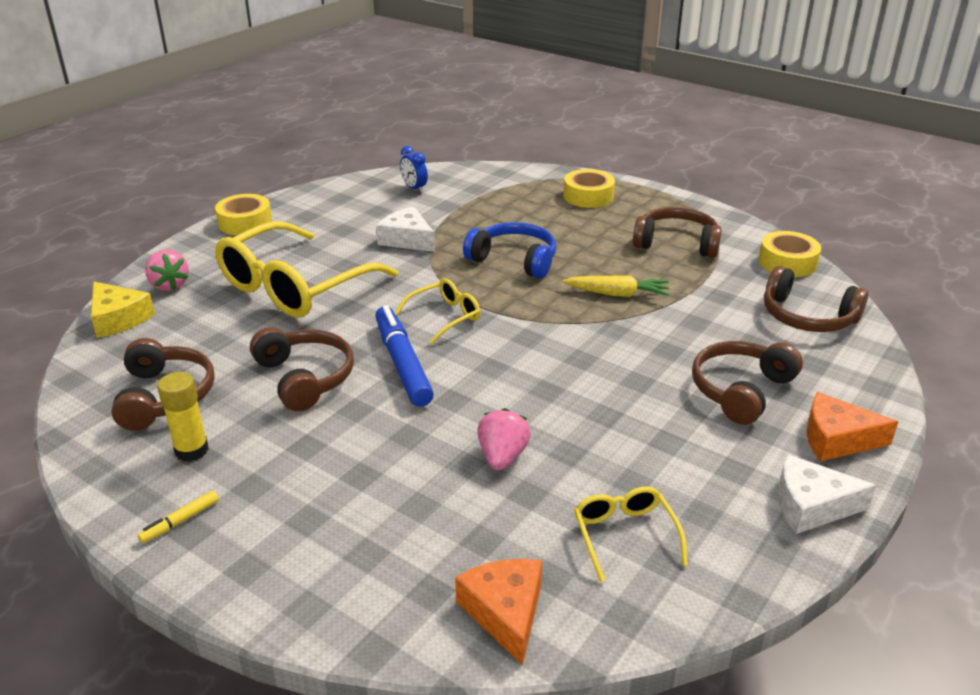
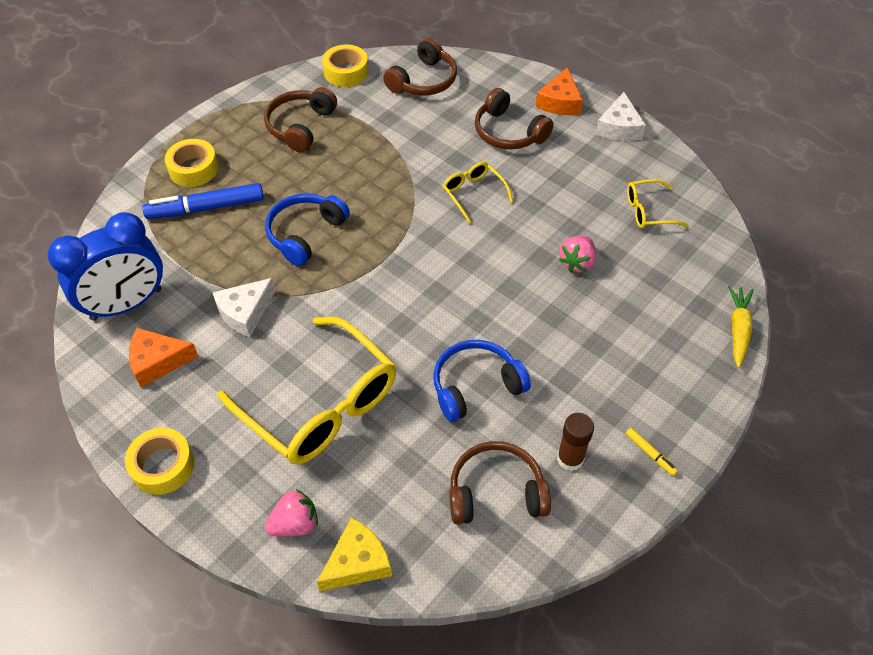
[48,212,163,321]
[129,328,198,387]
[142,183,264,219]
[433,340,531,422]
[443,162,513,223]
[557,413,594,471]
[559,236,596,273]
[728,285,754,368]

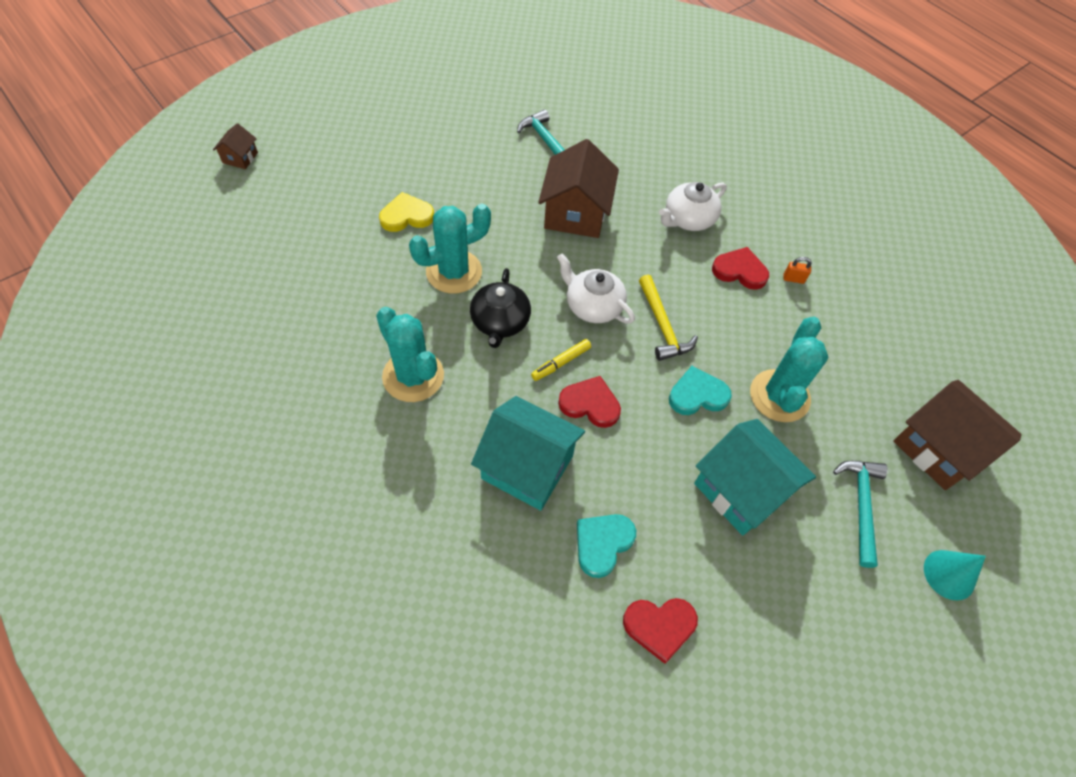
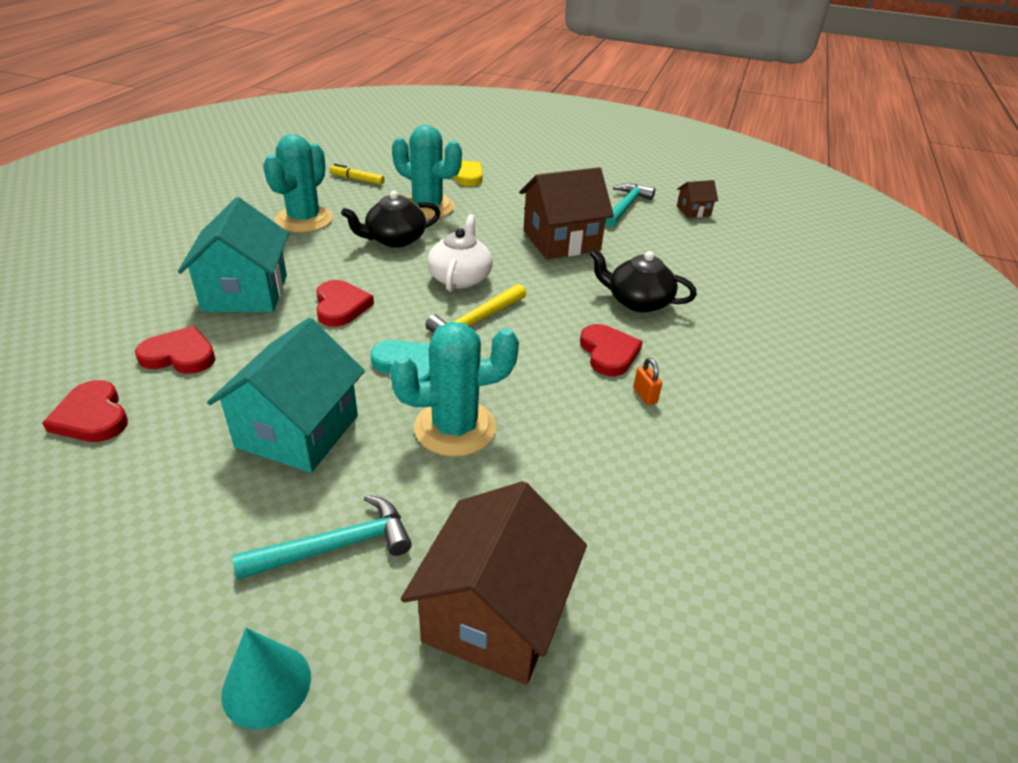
[135,326,216,374]
[330,164,385,185]
[590,249,697,313]
[677,180,718,218]

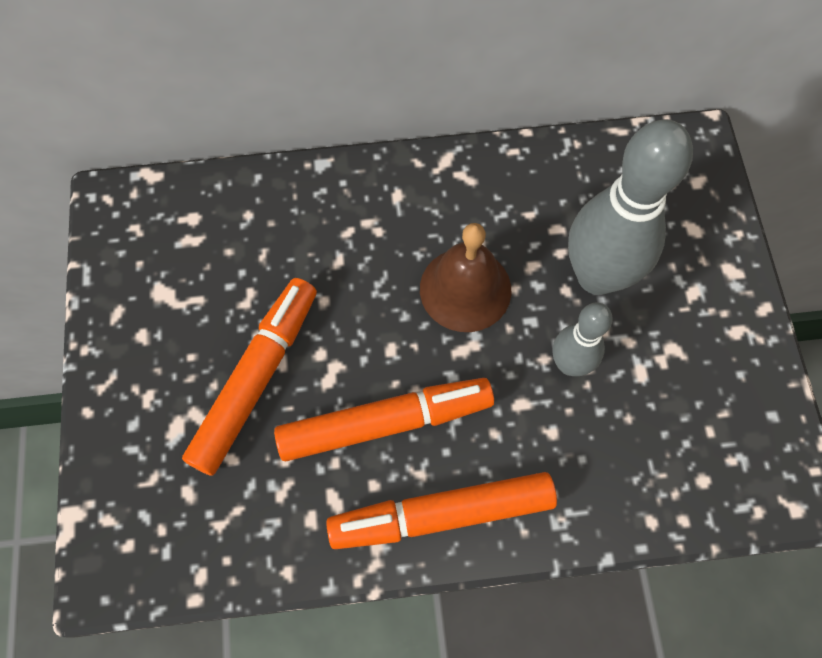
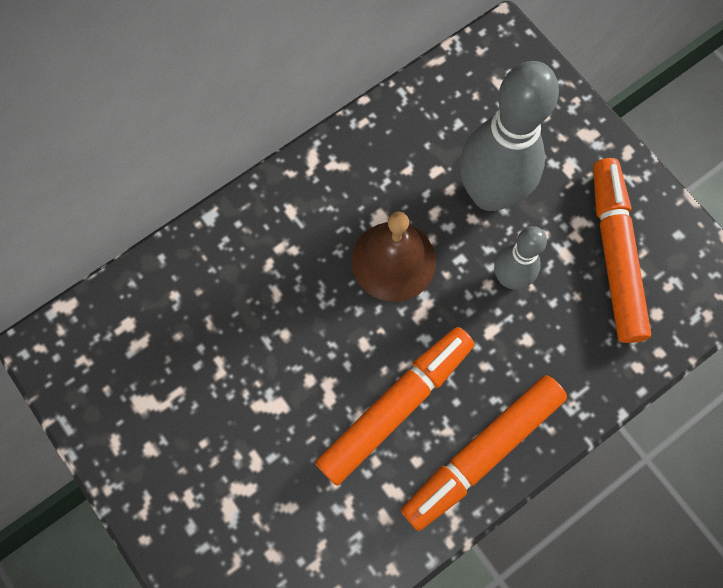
[593,158,651,343]

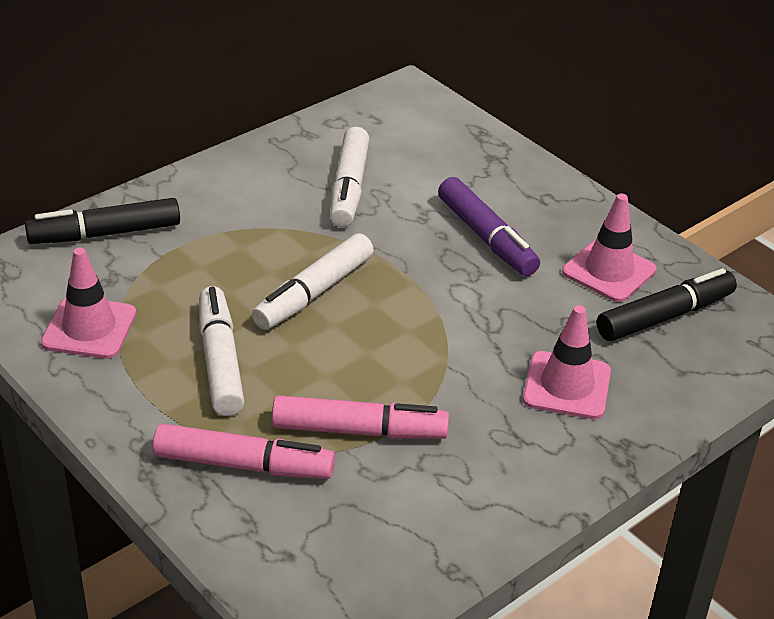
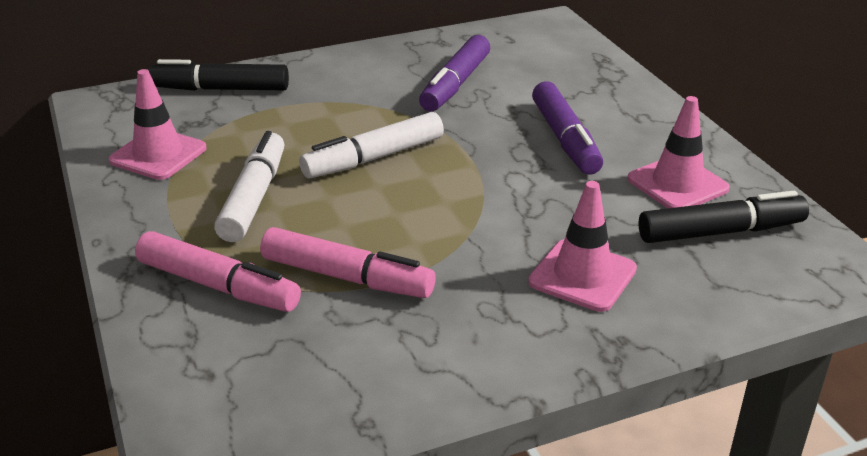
[419,35,490,111]

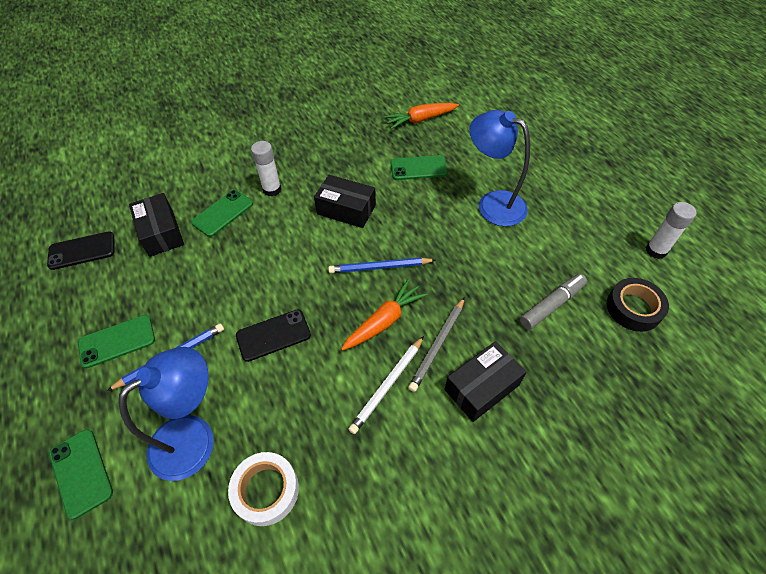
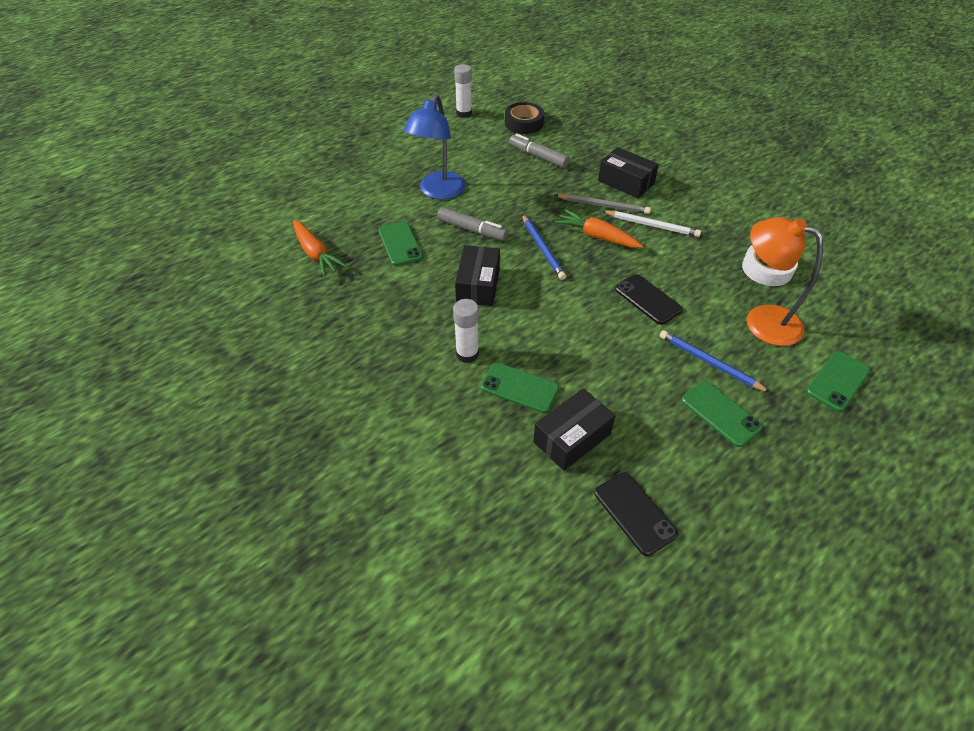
[437,207,508,241]
[747,217,823,346]

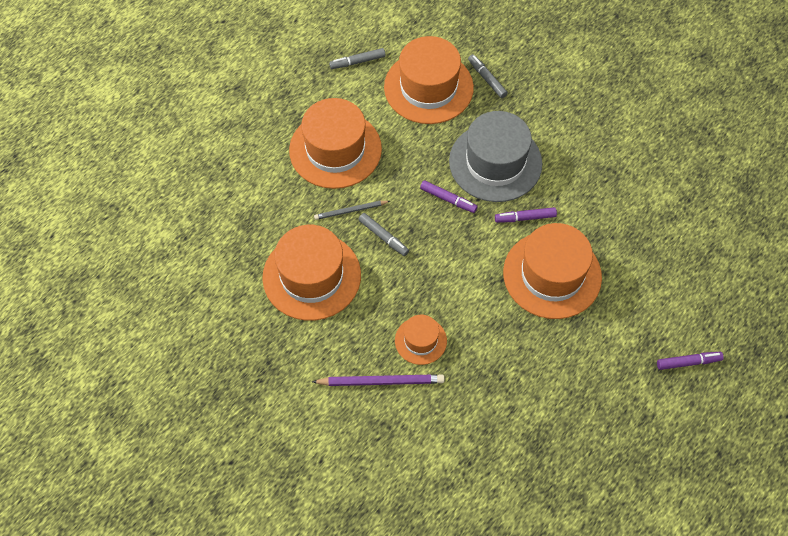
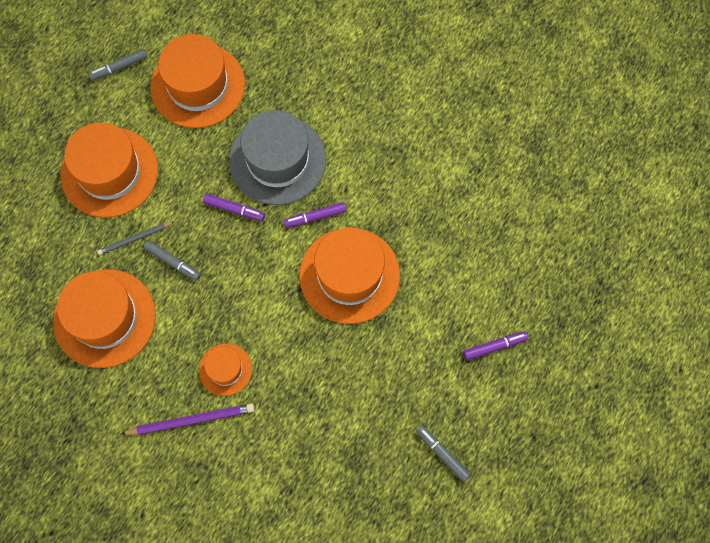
[416,426,471,482]

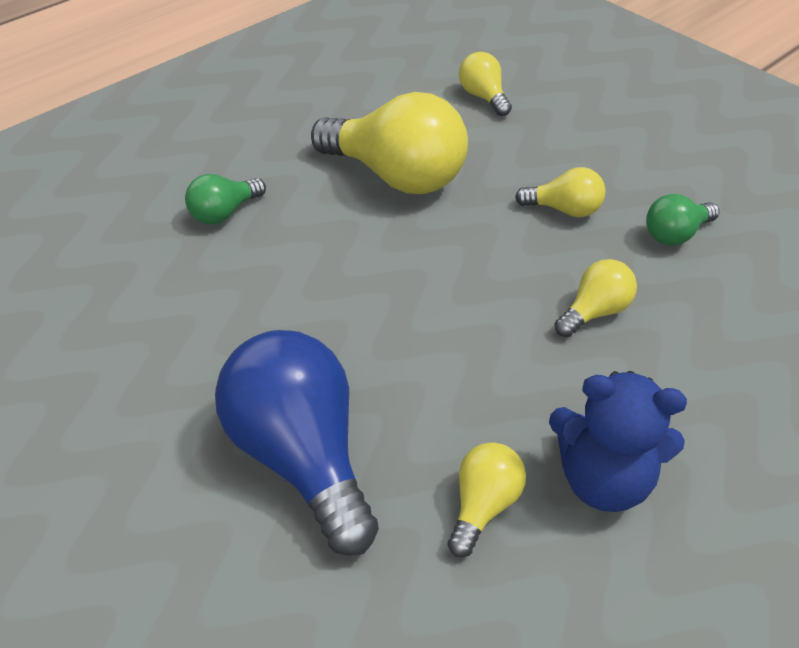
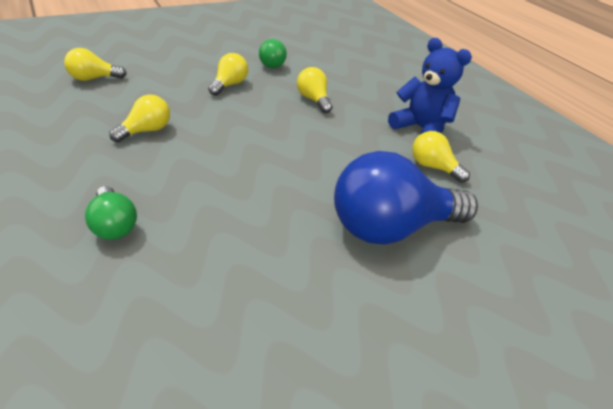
[109,95,170,142]
[388,38,472,135]

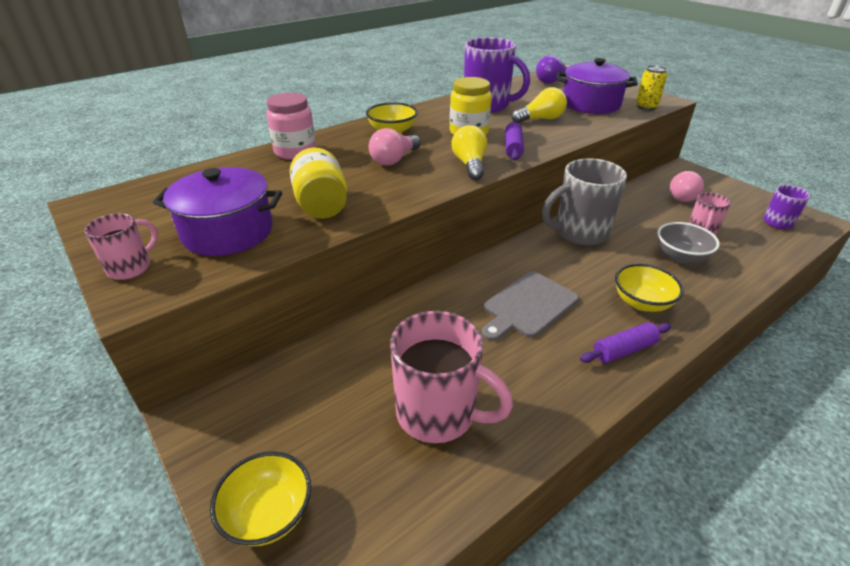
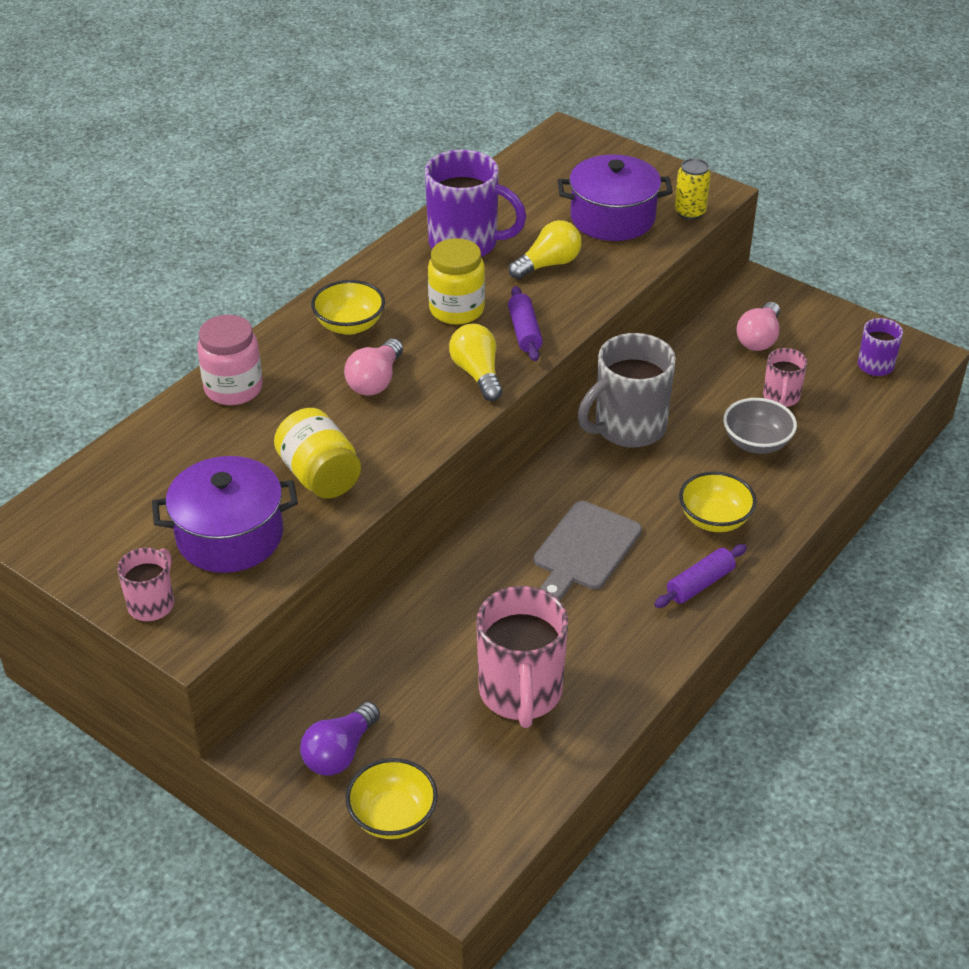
[300,702,380,776]
[476,586,568,728]

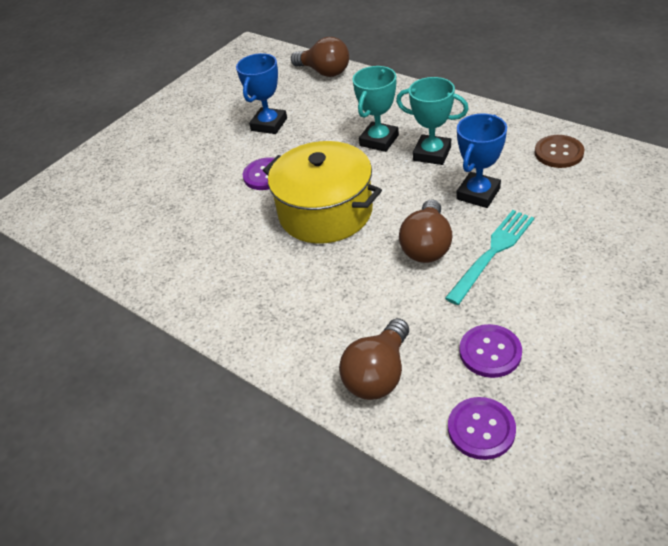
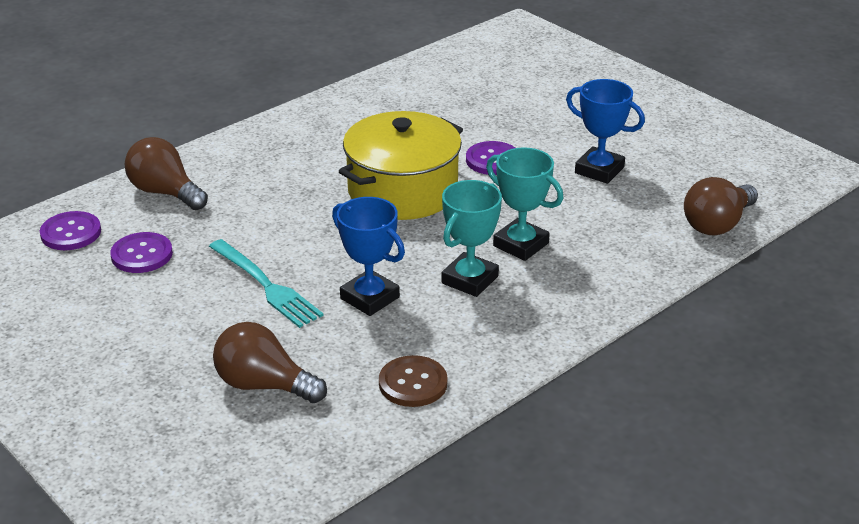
[213,322,327,403]

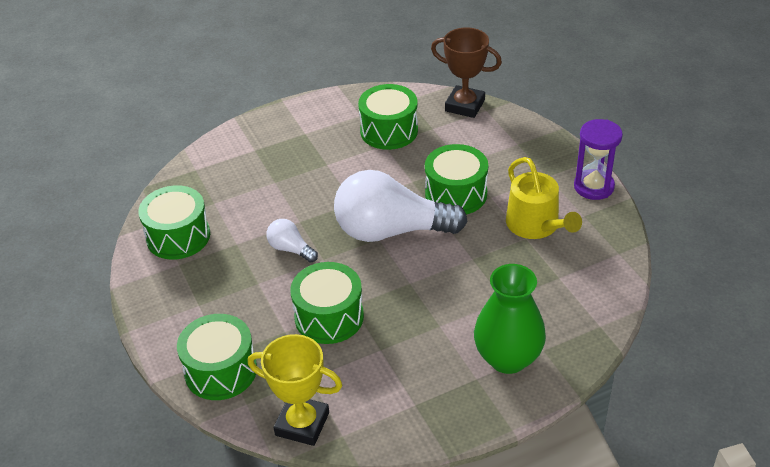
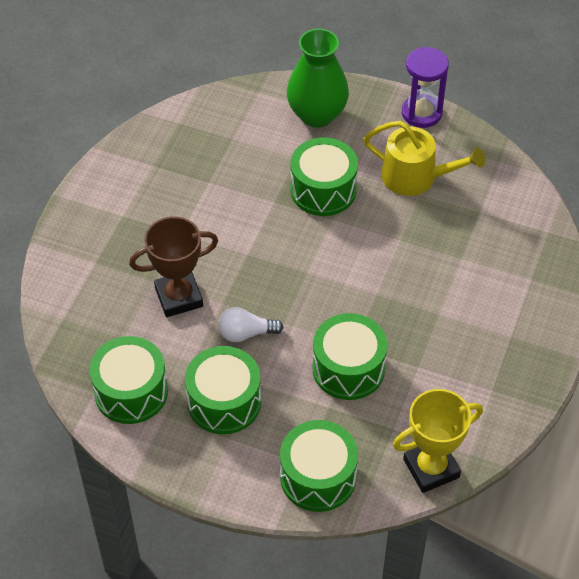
[129,216,218,317]
[185,346,261,434]
[287,28,349,128]
[334,170,467,242] (first image)

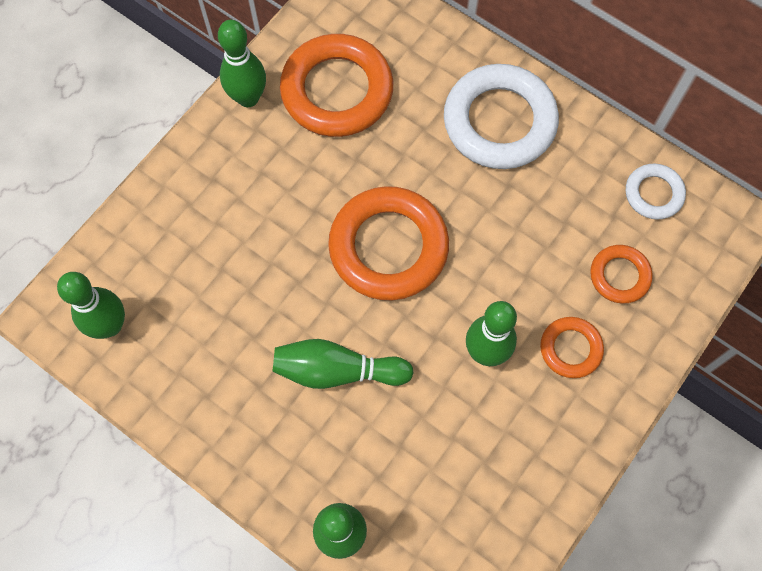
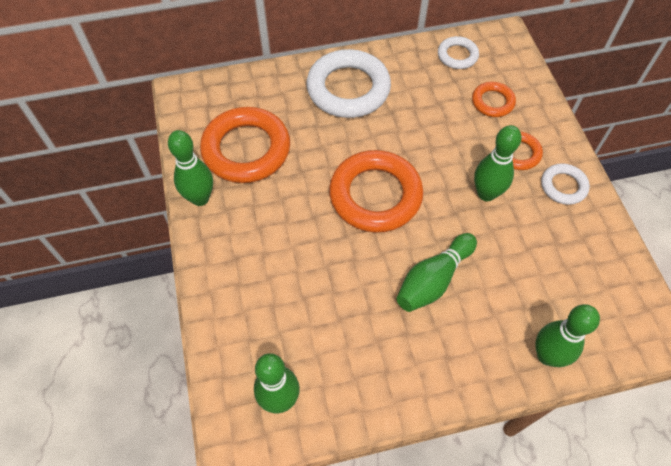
[541,163,590,205]

